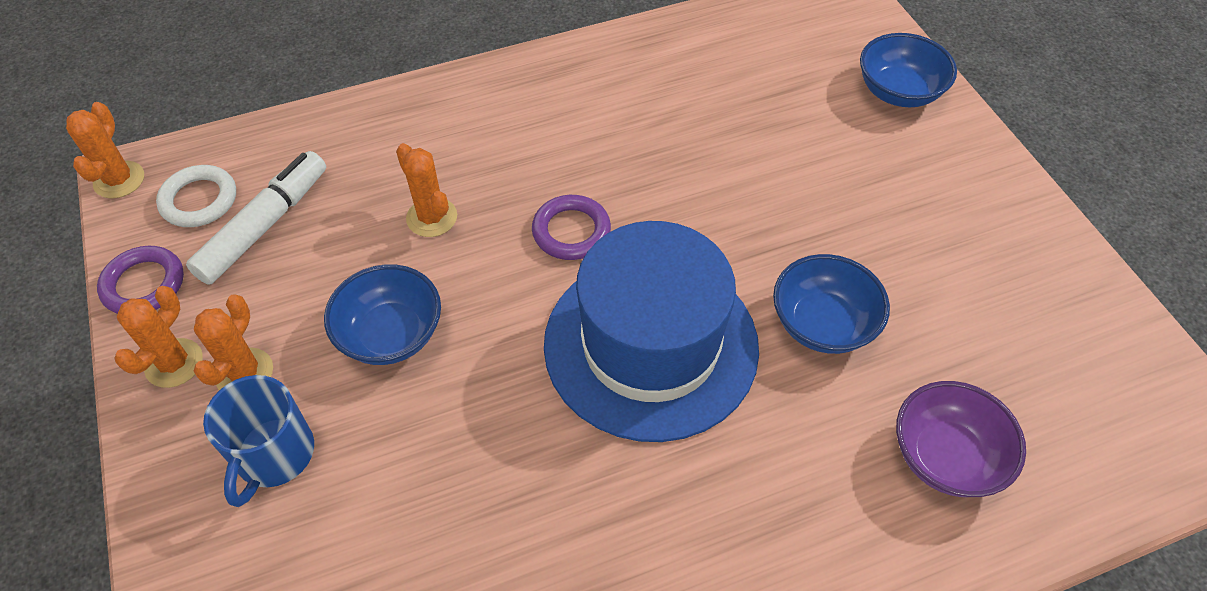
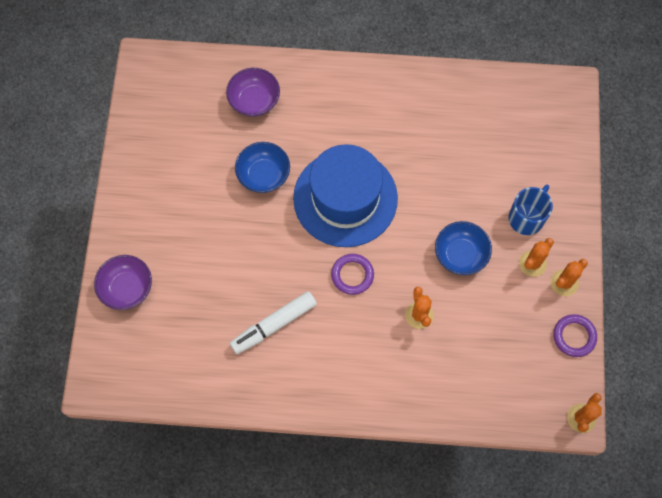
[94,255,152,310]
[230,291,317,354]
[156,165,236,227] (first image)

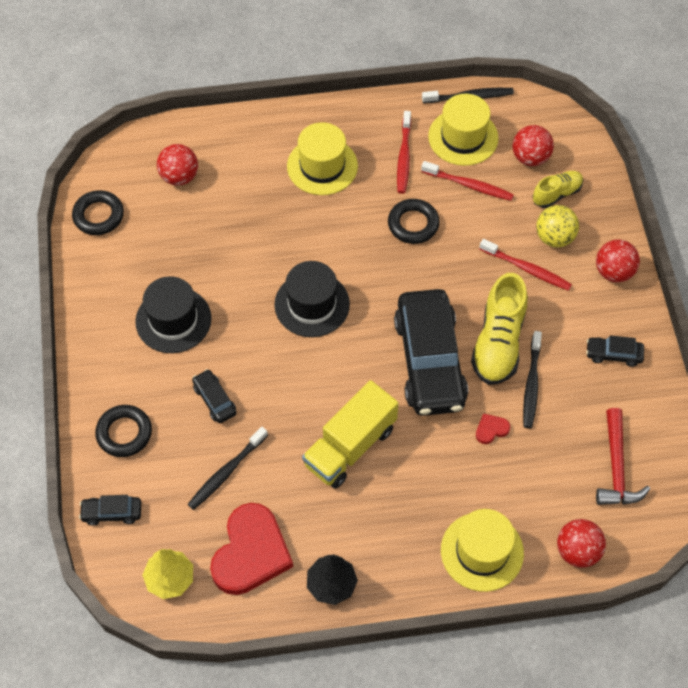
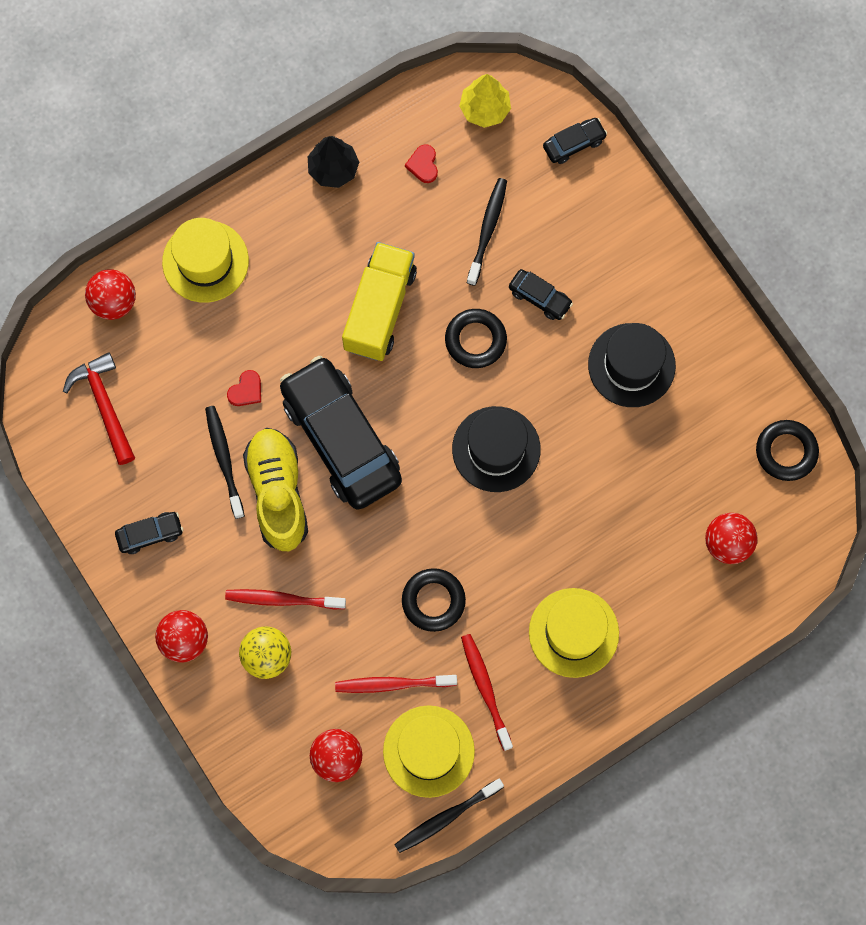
[405,144,438,183]
[445,309,507,368]
[533,171,583,208] (first image)

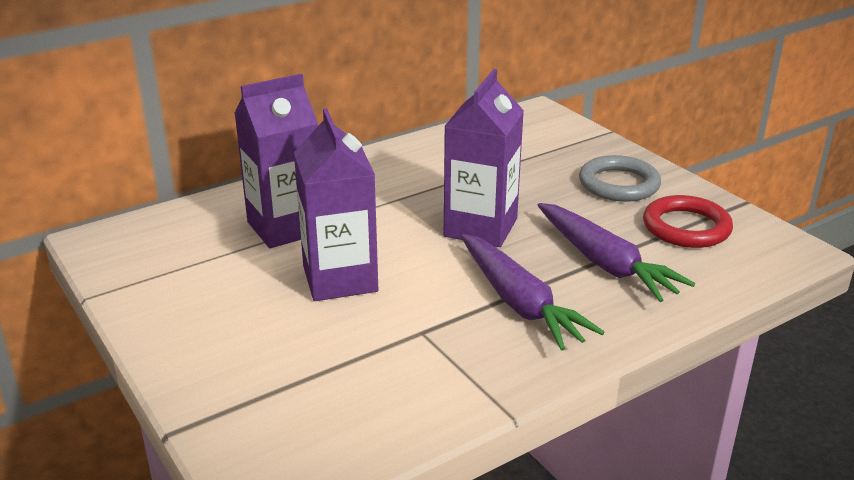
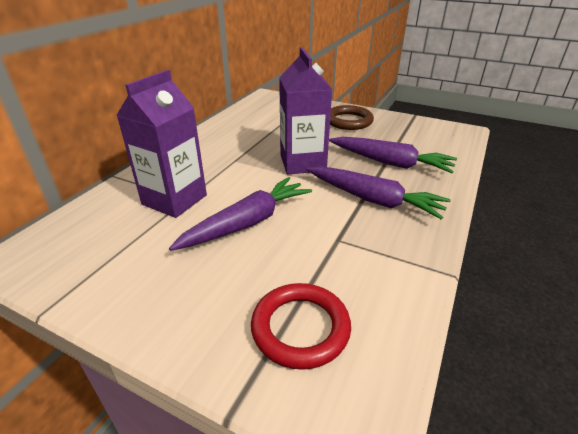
[169,177,312,251]
[251,283,351,370]
[330,105,374,130]

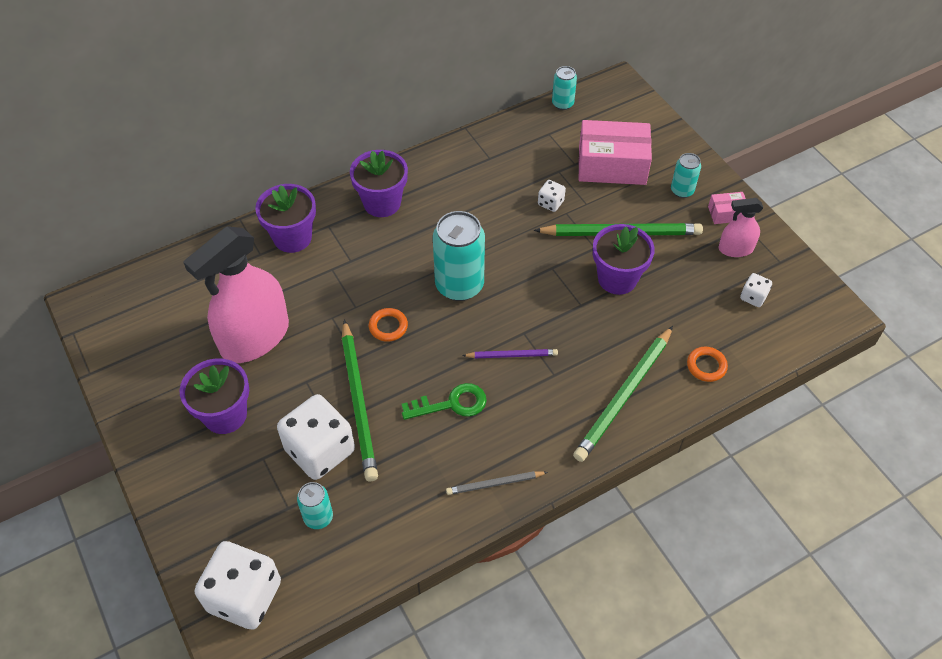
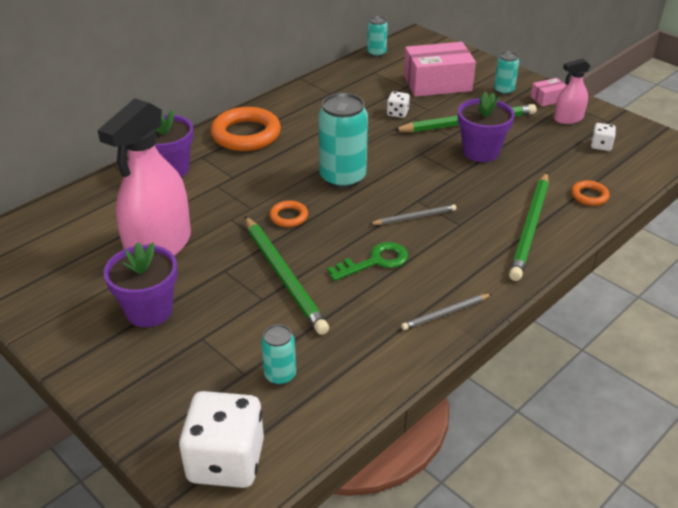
[210,107,281,151]
[370,205,456,225]
[277,394,355,480] (first image)

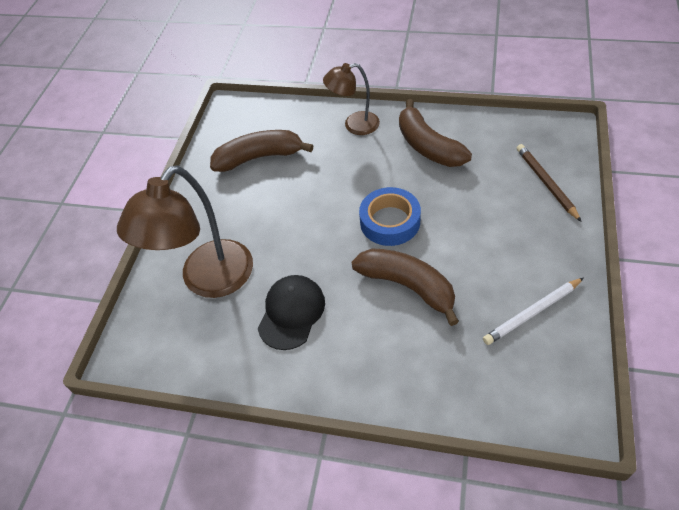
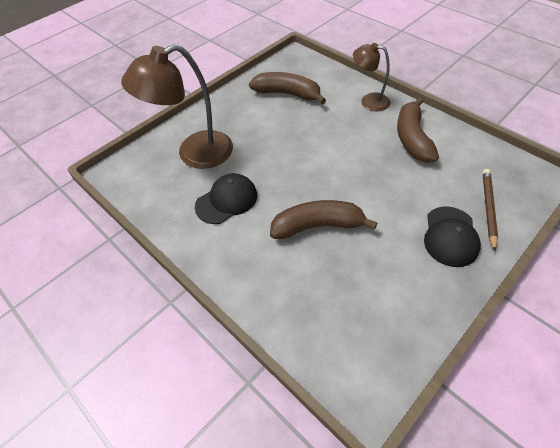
[270,200,377,239]
[424,207,481,267]
[359,187,421,246] (first image)
[483,278,584,345] (first image)

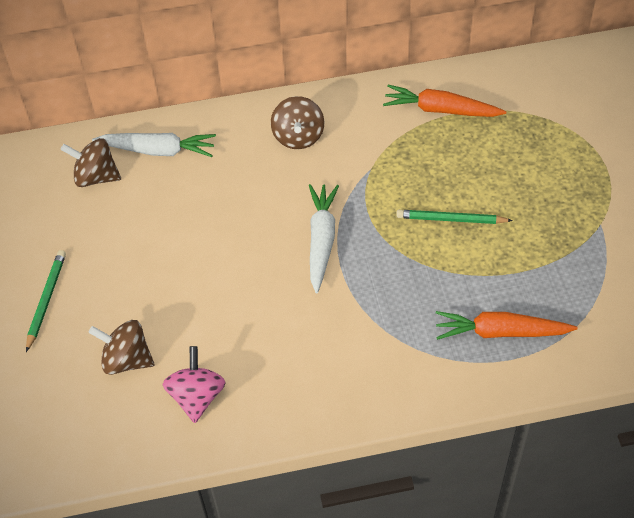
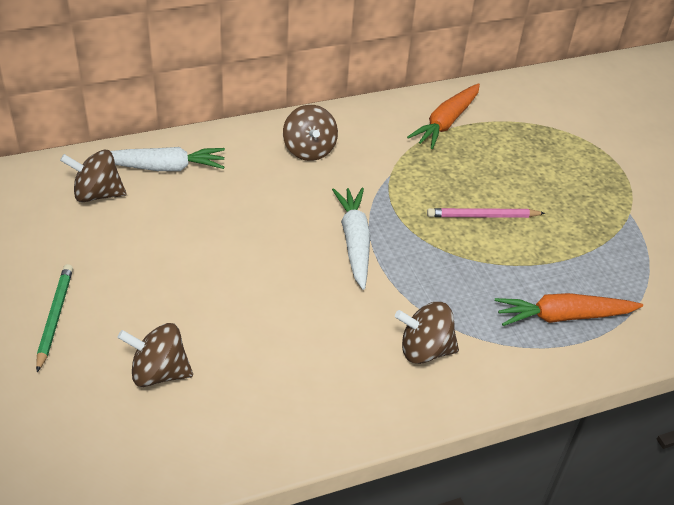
[395,302,459,364]
[407,83,480,149]
[427,208,545,218]
[162,346,226,423] (first image)

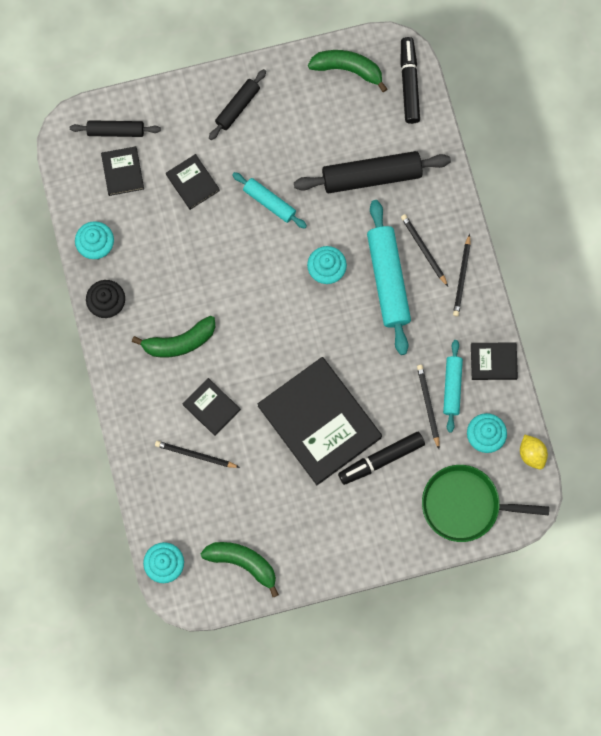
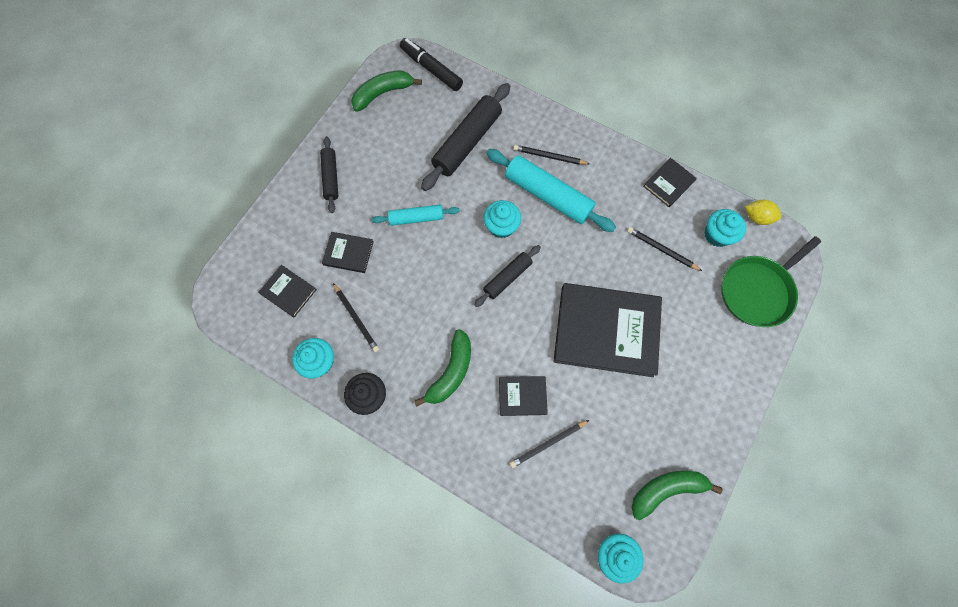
[333,283,379,352]
[474,245,541,307]
[338,432,425,485] (first image)
[443,340,463,432] (first image)

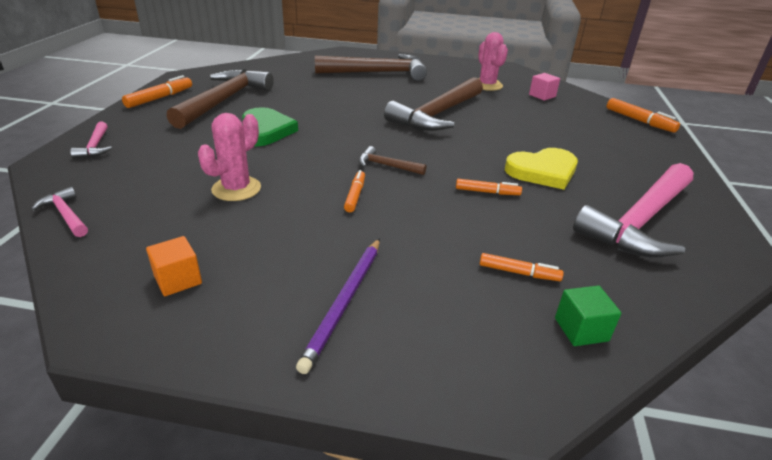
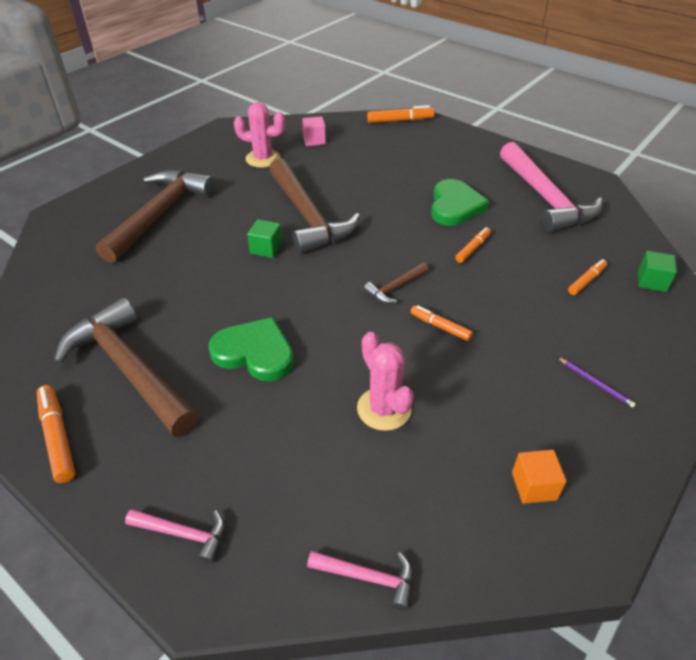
[247,219,282,258]
[307,551,413,610]
[431,179,490,226]
[558,357,636,408]

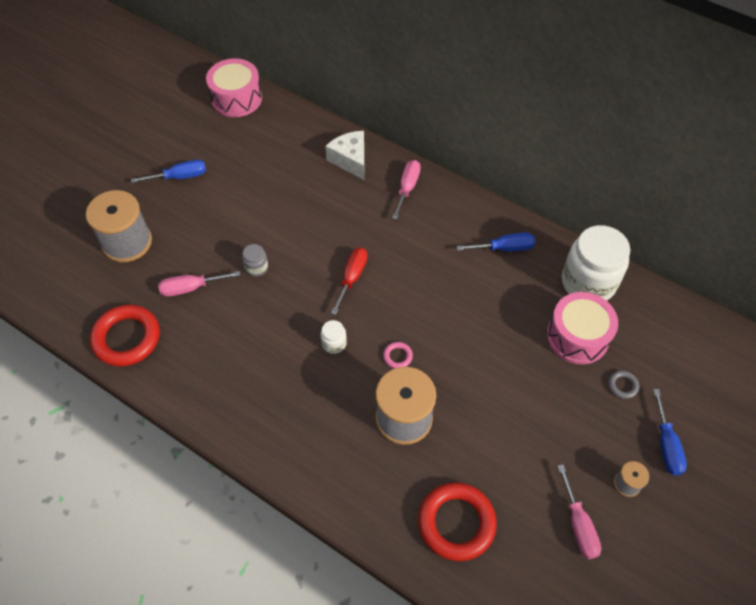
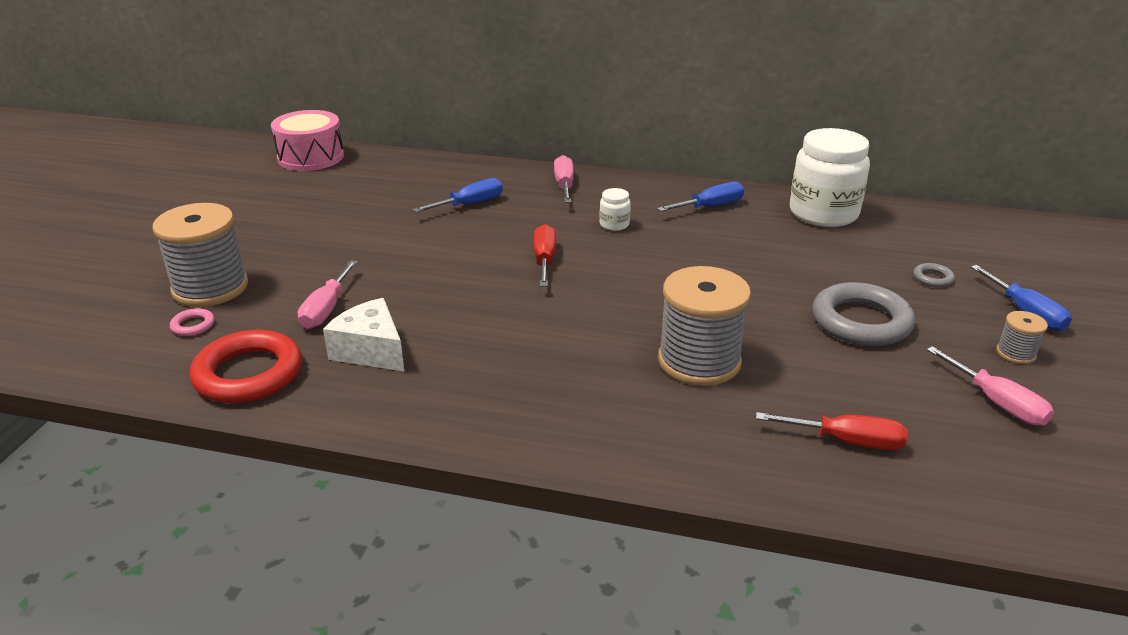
[170,308,215,336]
[298,260,357,329]
[323,298,405,372]
[413,178,503,213]
[599,188,631,231]
[756,412,907,450]
[812,282,915,346]
[242,244,268,277] (first image)
[547,292,618,364] (first image)

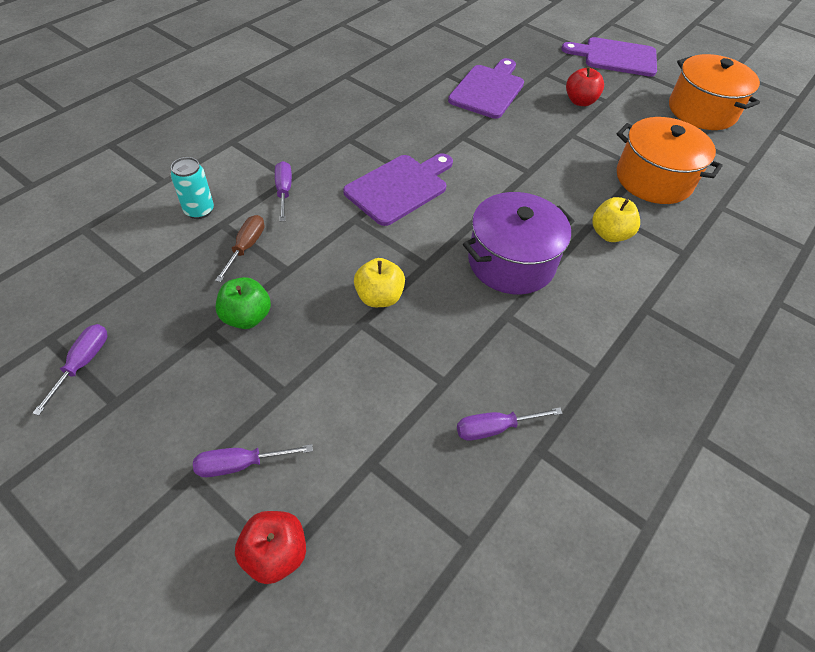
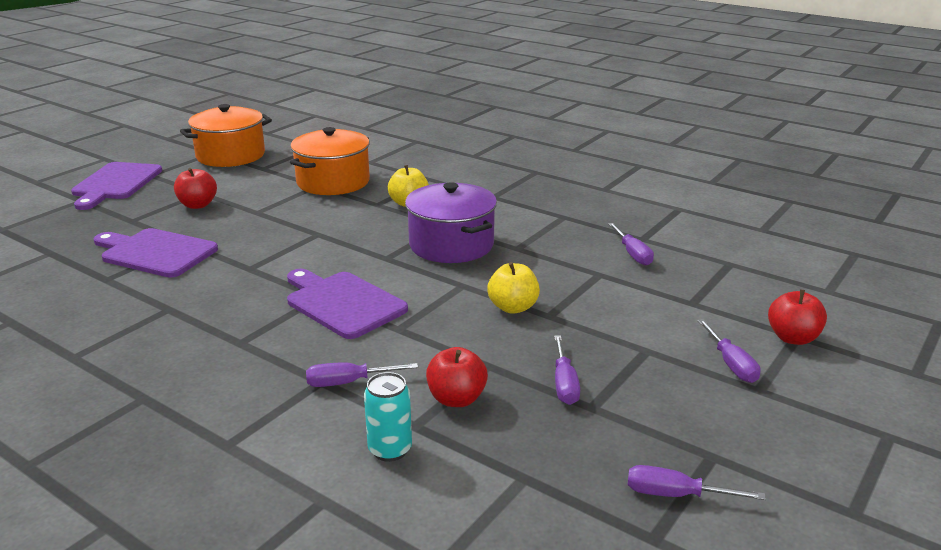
[426,347,488,407]
[554,335,580,405]

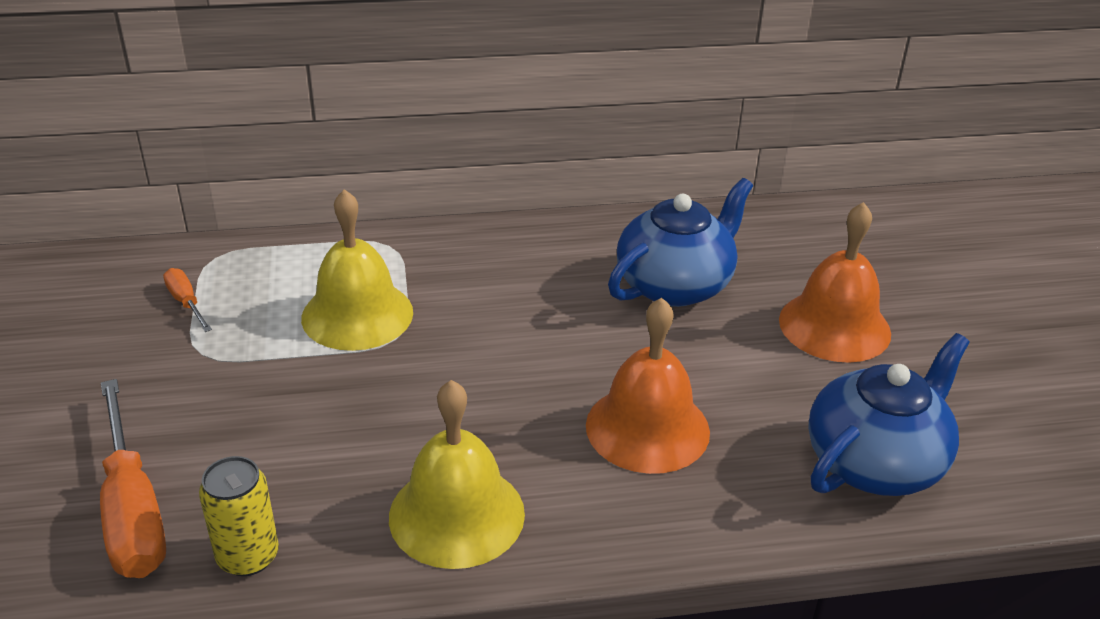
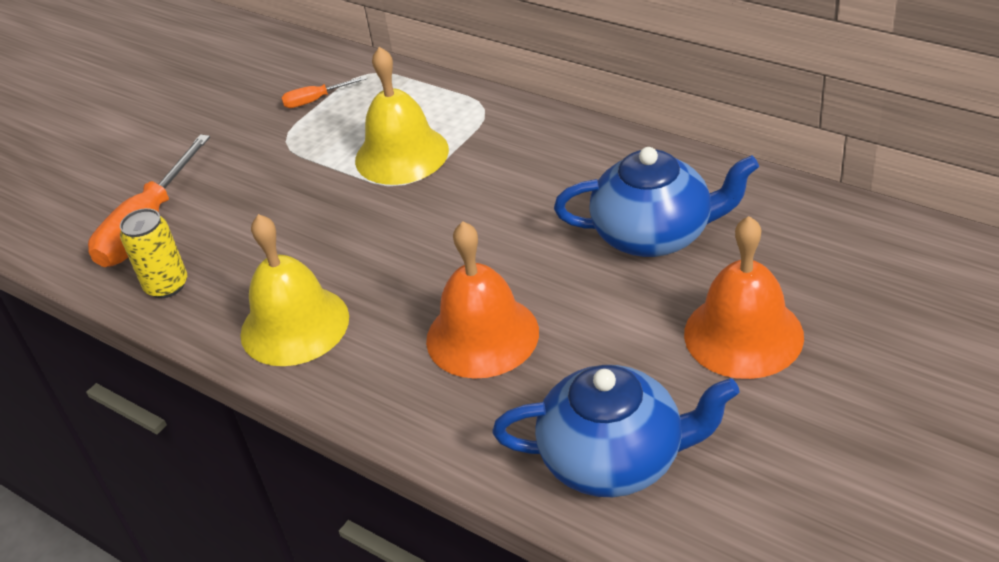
[281,76,367,108]

